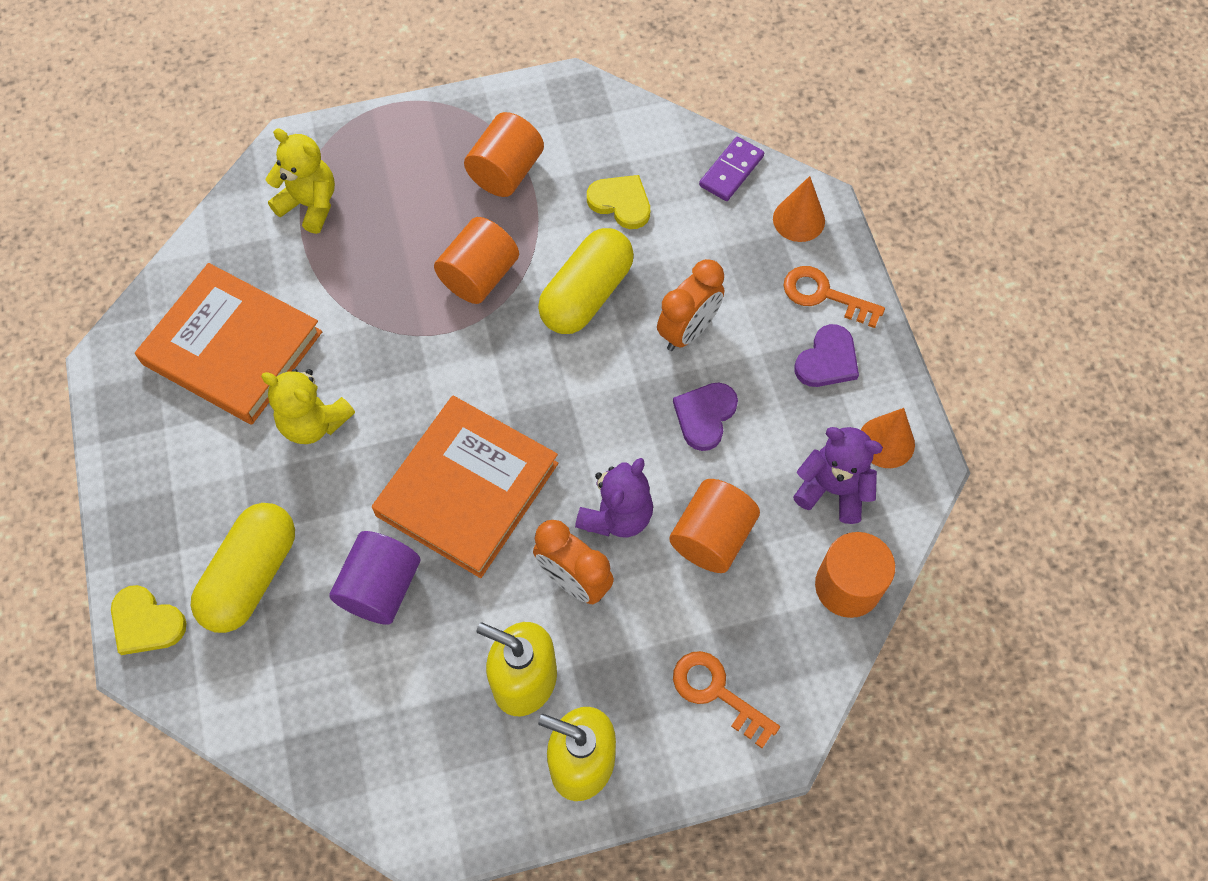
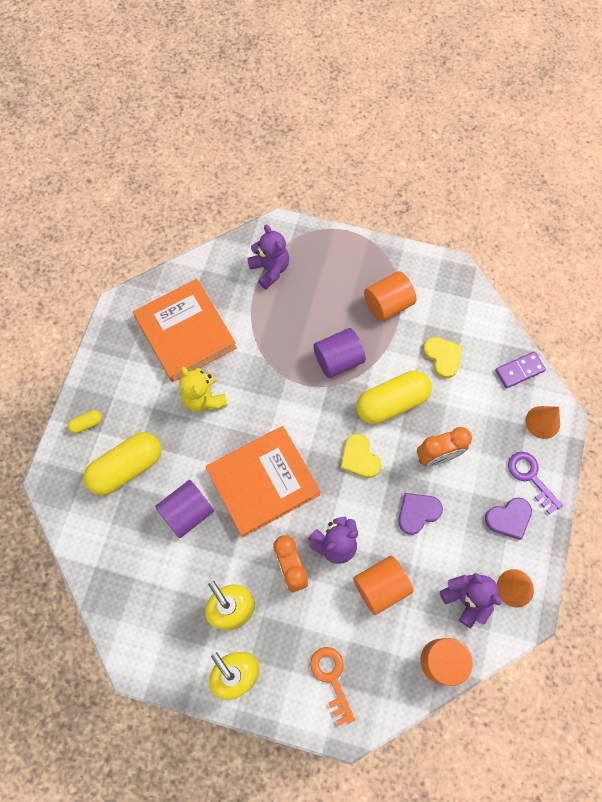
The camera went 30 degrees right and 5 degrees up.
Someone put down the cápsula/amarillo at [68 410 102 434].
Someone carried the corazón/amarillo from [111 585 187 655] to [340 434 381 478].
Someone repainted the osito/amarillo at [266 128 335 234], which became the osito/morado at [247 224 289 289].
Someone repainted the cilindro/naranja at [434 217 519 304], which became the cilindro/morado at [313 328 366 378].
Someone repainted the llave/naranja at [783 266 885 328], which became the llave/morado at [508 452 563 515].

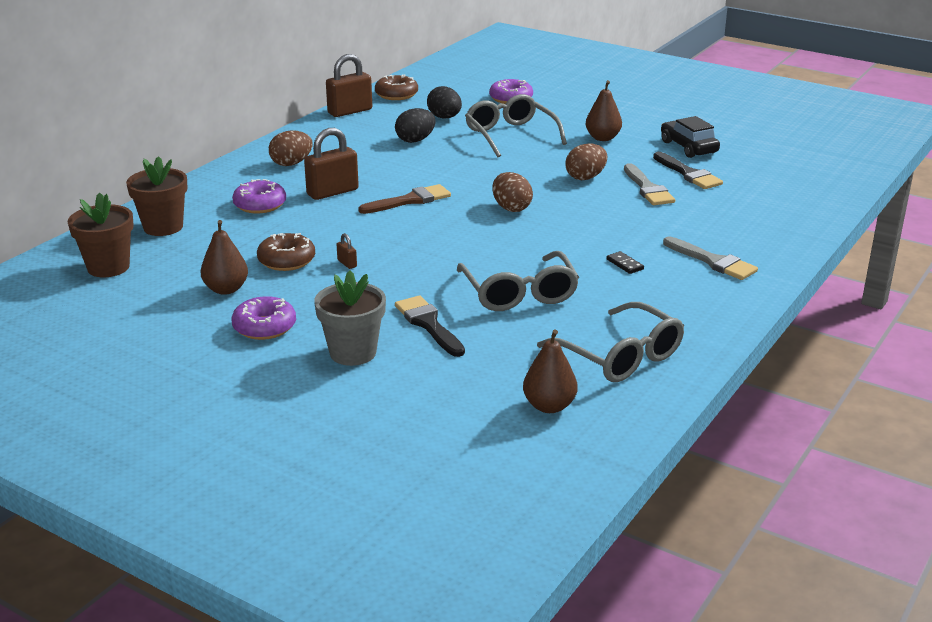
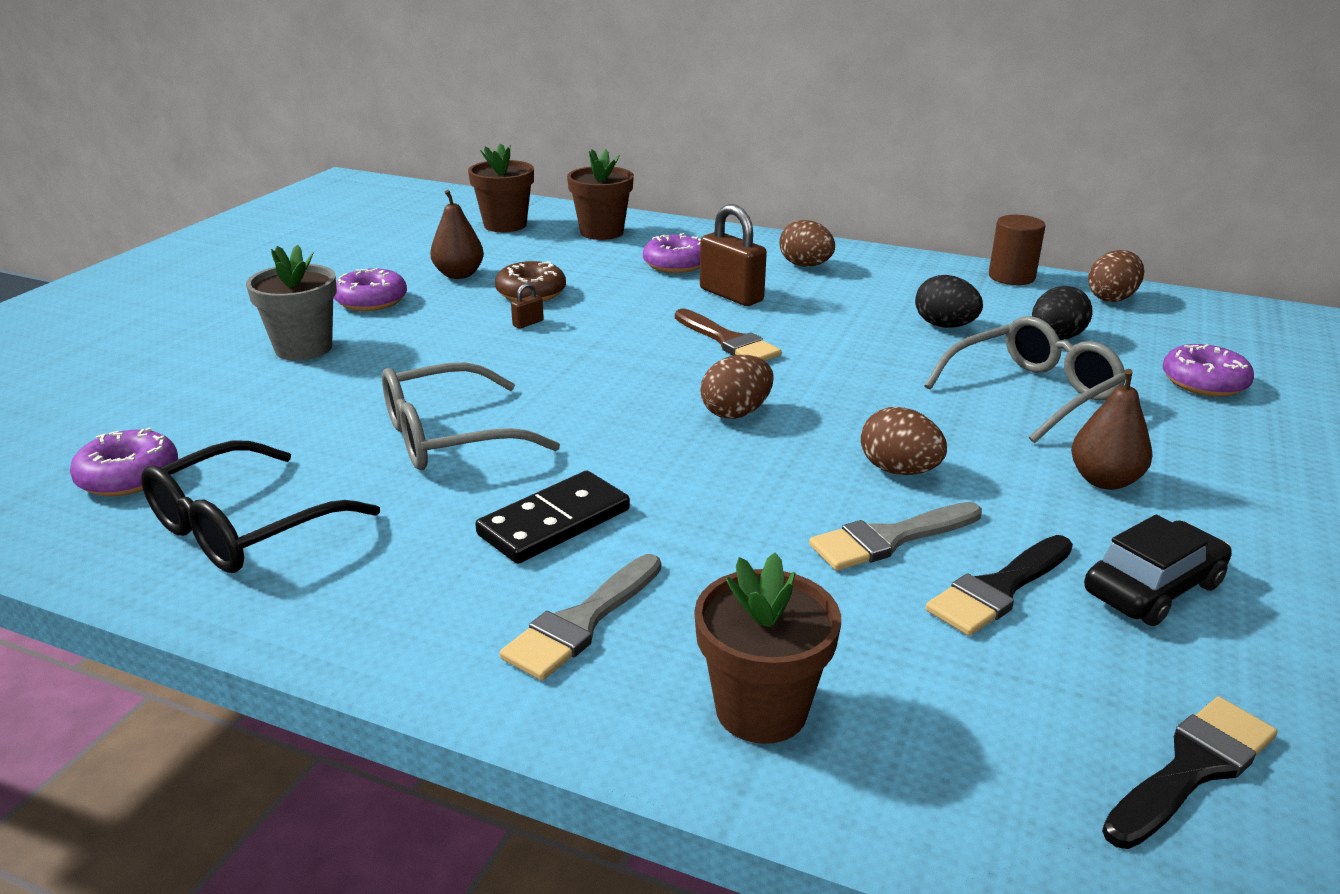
The camera went 80 degrees right and 0 degrees up.
Someone put down the maceta/marrón at [694 553 841 744].
Someone carried the pincel/negro from [395 295 465 357] to [1102 696 1277 849].
Someone swapped the candado/marrón at [326 54 372 117] for the cilindro/marrón at [989 215 1045 285].
Someone swapped the rosquilla/marrón at [375 74 418 100] for the huevo/marrón at [1088 250 1144 302].
Someone swapped the pera/marrón at [523 330 577 413] for the rosquilla/morado at [70 427 178 496].
Someone repainted the gafas/gris at [537 302 684 382], which became the gafas/negro at [141 441 380 573].
Someone scaled the ficha de dominó/negro at [607 251 644 274] by 2.13.

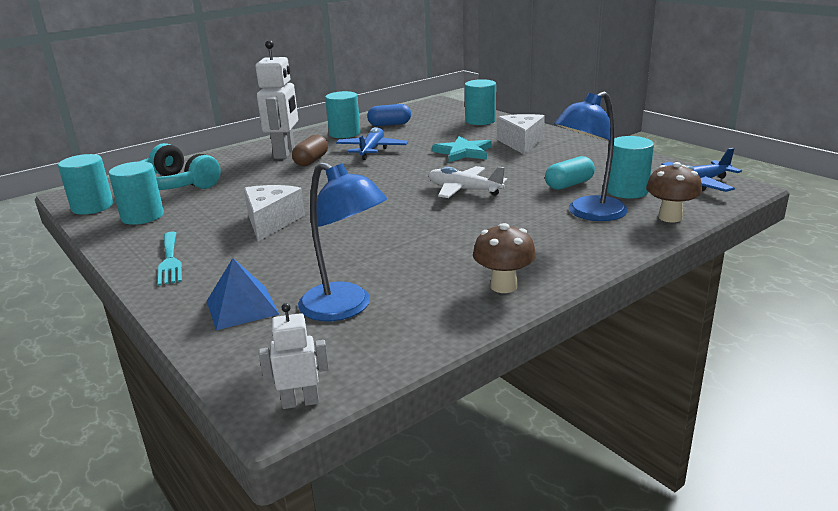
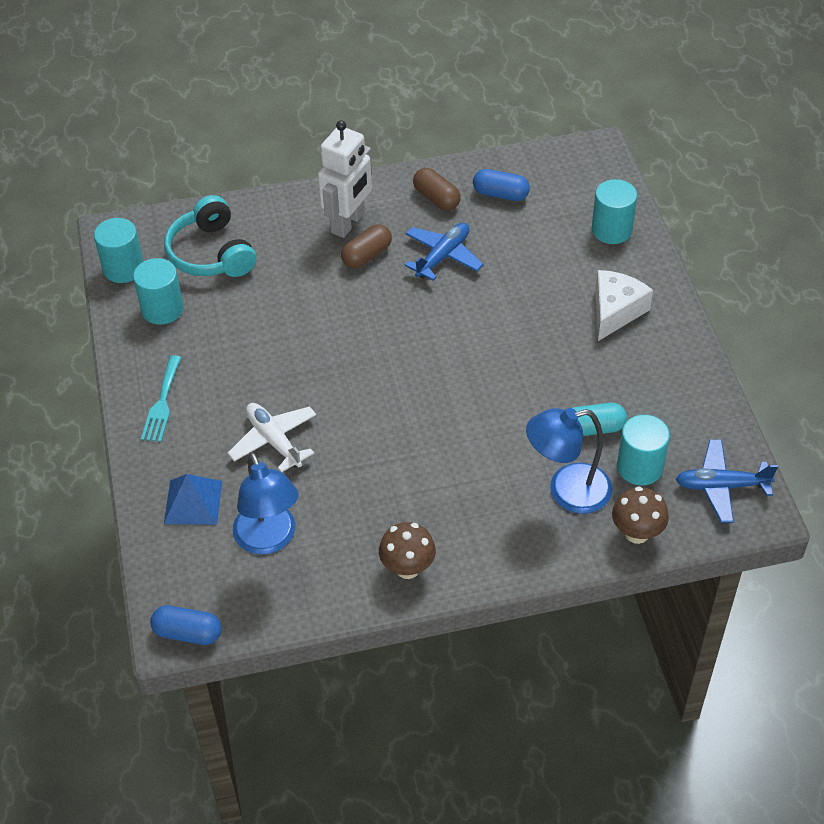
The camera went 25 degrees right and 25 degrees up.
Someone took away the queso/blanco at [244 185 305 242].
Someone took away the estrella/turquesa at [432 136 492 162].
Someone carried the avión/blanco from [429 166 508 198] to [228 403 316 472].
Someone swapped the robot/blanco at [259 303 329 409] for the cápsula/azul at [150 605 222 645].
Someone swapped the cilindro/turquesa at [325 91 360 138] for the cápsula/marrón at [413 168 461 211].

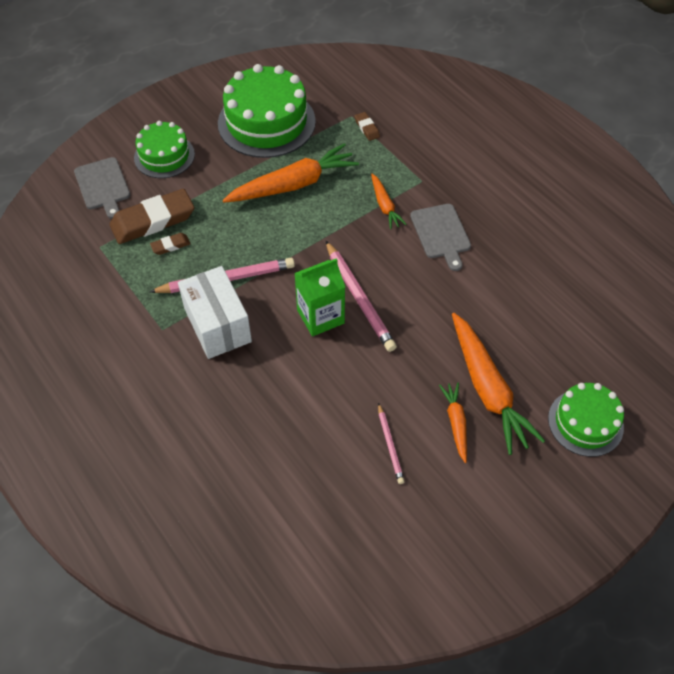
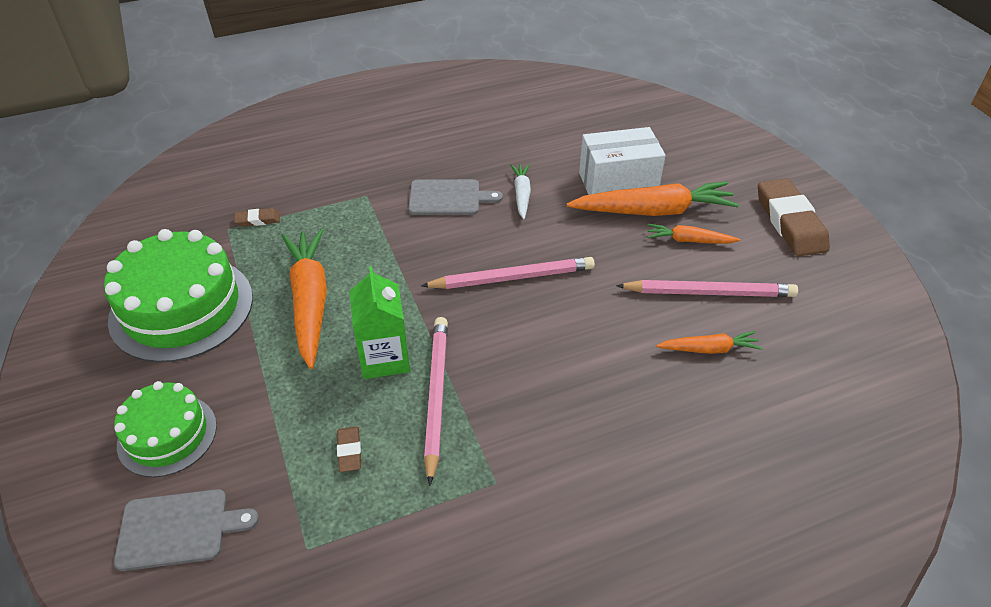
The camera went 75 degrees left and 10 degrees down.
Someone took away the tarta/verde at [548 383 624 457].
Someone put down the zanahoria/blanco at [510 164 531 219].
Someone carried the goma de borrar/marrón from [110 189 194 244] to [758 178 830 256].
Someone carried the caja/blanco from [178 266 252 359] to [579 127 666 195].
Someone carried the cartón de leche/verde from [294 258 345 336] to [349 266 410 379].
Someone carried the zanahoria/naranja from [371 174 407 229] to [656 331 763 354].
Someone scaled the lápiz/rosa at [378 403 405 484] by 1.82.

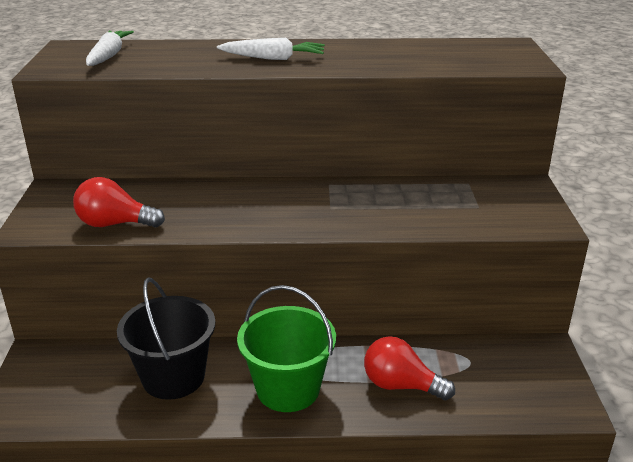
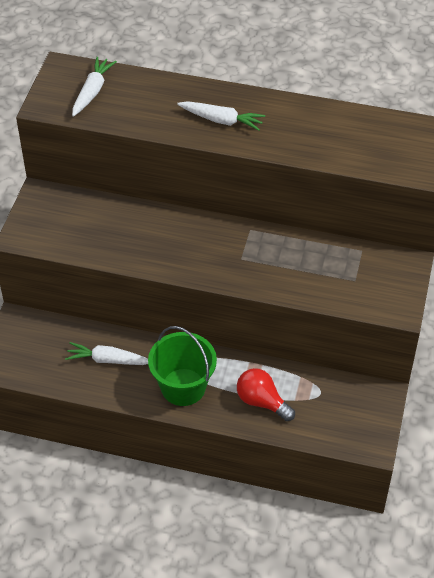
The camera went 15 degrees right and 20 degrees up.
Someone took away the bombilla/rojo at [73 177 165 227].
Someone swapped the balde/negro at [117 278 215 400] for the zanahoria/blanco at [65 342 148 365].

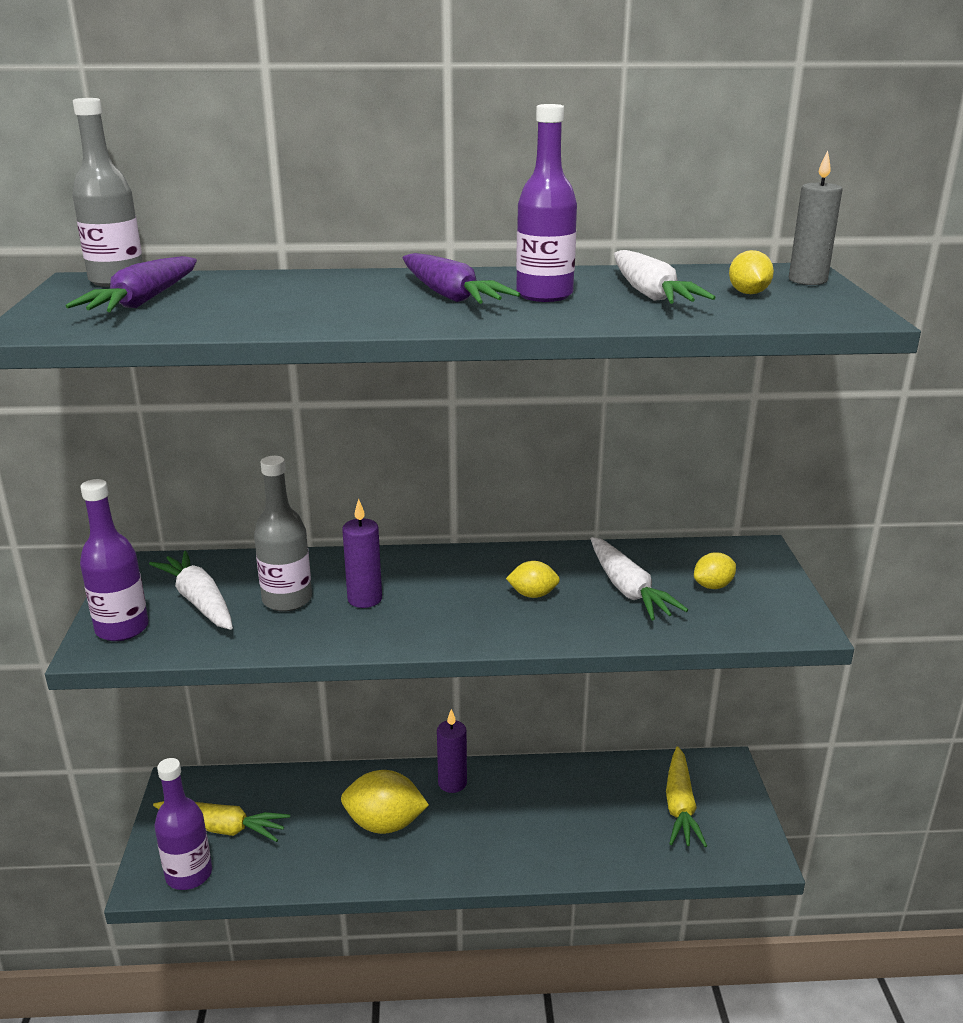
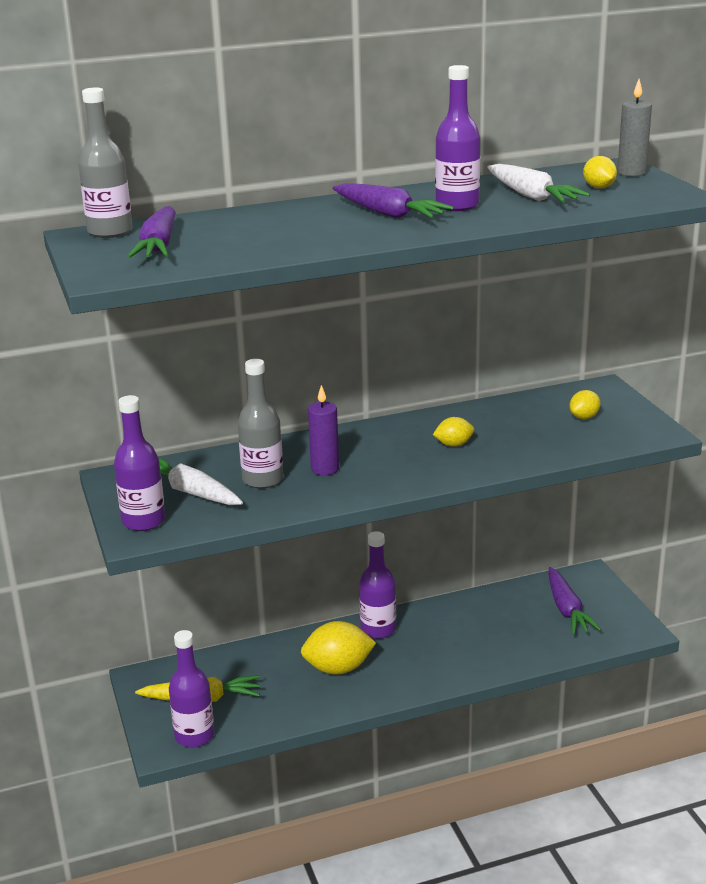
The camera went 15 degrees left and 0 degrees up.
Someone took away the zanahoria/blanco at [591 537 688 621].
Someone swapped the vela/morado at [437 709 467 793] for the botella/morado at [359 531 396 639].
Someone repainted the zanahoria/amarillo at [666 747 707 847], which became the zanahoria/morado at [549 567 601 635].

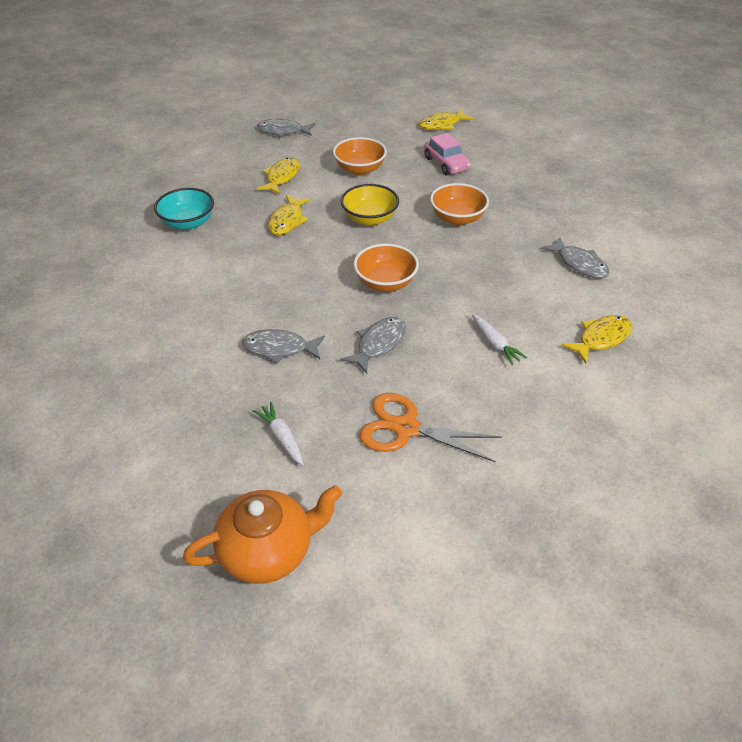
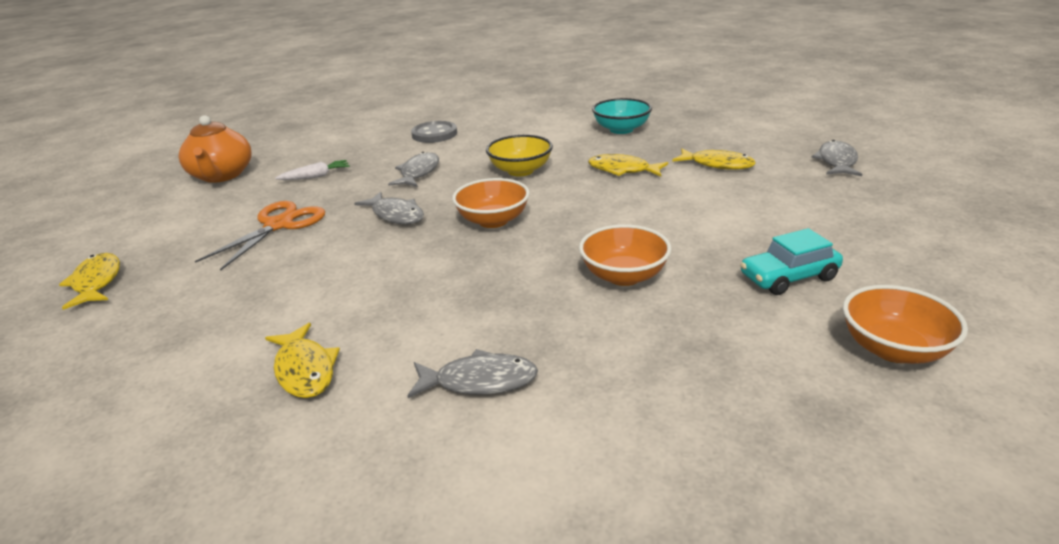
The camera went 100 degrees right and 15 degrees down.
Someone took away the zanahoria/blanco at [472 314 527 365].
Someone put down the botón/gris at [411 121 457 143].
Someone carried the cuenco/naranja from [333 137 387 175] to [843 285 968 364].
Someone carried the cuenco/amarillo from [340 184 399 226] to [486 135 553 176].
Someone carried the pez/amarillo from [419 109 474 130] to [59 253 120 310].
Someone repainted the coche/rosa at [424 133 471 175], which became the coche/turquesa at [740 228 843 295].
Someone rotated the pez/gris at [541 237 610 278] by 150 degrees counterclockwise.

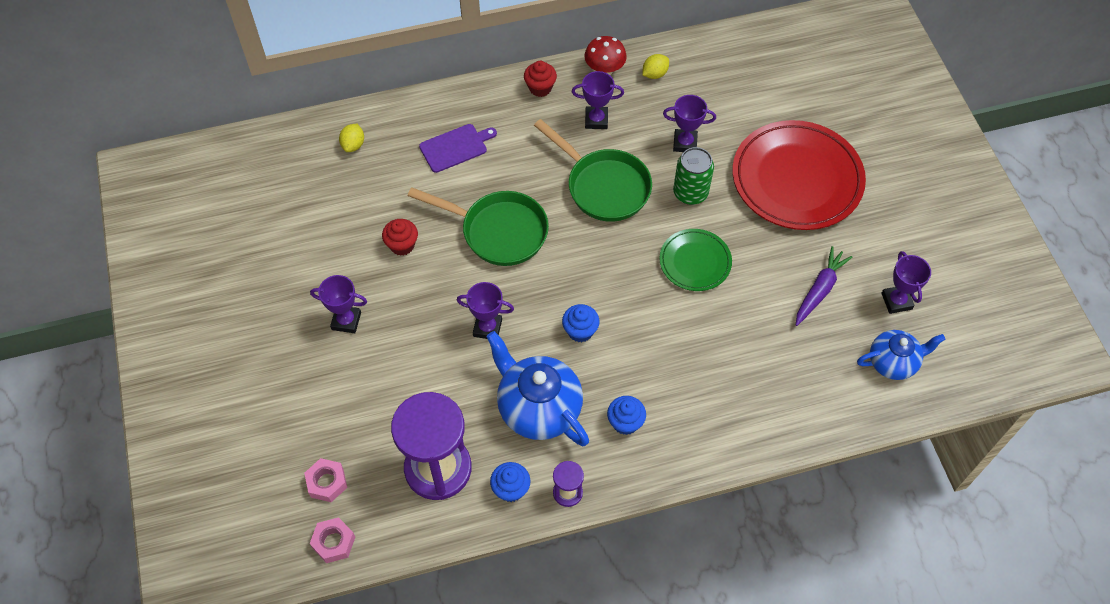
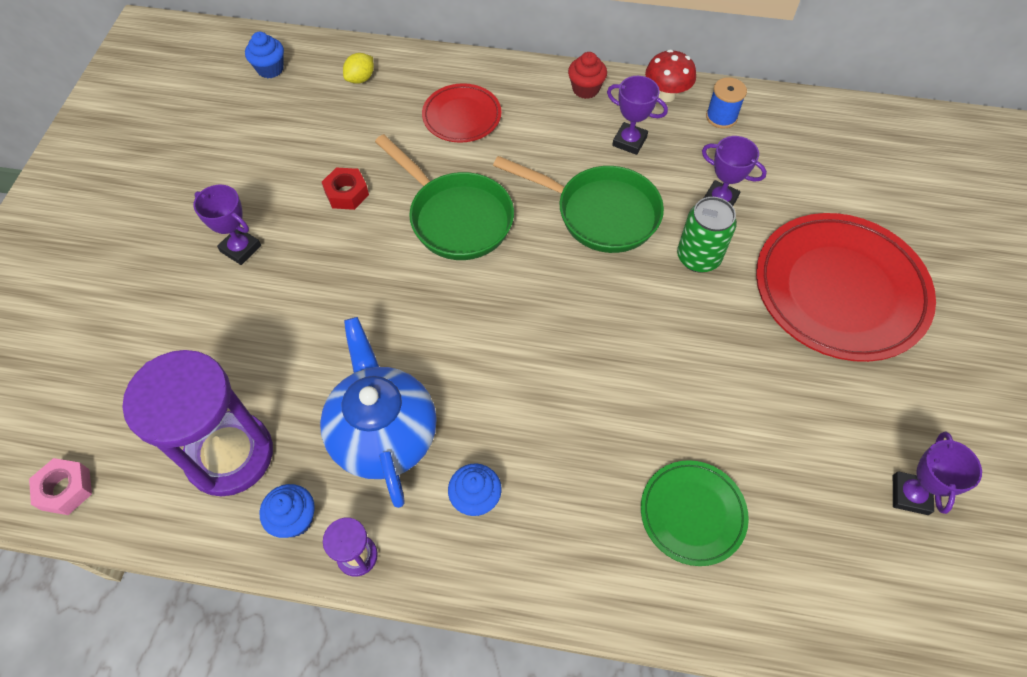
The camera went 25 degrees right and 0 degrees up.
Someone took away the tuerca/rosa at [304 458 347 502].
Someone took away the trofeo/morado at [456 282 514 339].
Someone took away the zanahoria/morado at [796 246 853 326].
Someone took away the tetera/azul at [857 330 946 380].
Someone carried the magdalena/azul from [562 304 599 342] to [245 32 284 78].
Someone carried the plato/verde from [659 229 732 291] to [641 460 749 566].
Someone swapped the magdalena/rojo at [382 219 418 256] for the tuerca/rojo at [322 167 369 210].
Someone swapped the tabla de cortar/morado at [419 124 497 173] for the plato/rojo at [422 83 501 143].
Someone swapped the limón/amarillo at [642 54 669 79] for the carrete/azul at [706 77 747 129].
Someone rotated the sartén/verde at [534 119 652 222] by 45 degrees counterclockwise.

